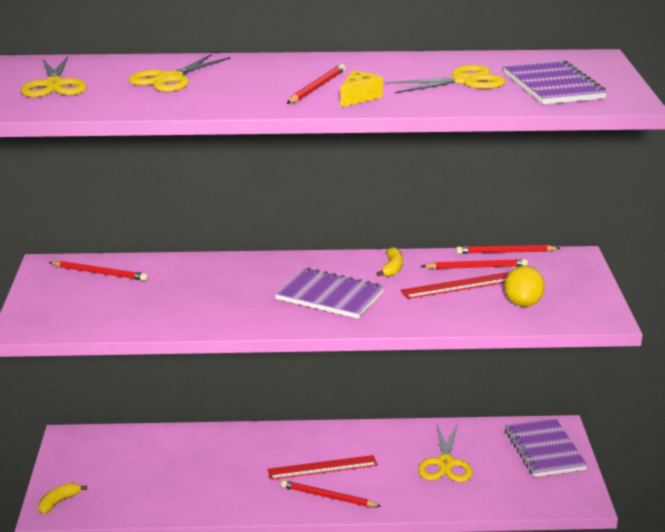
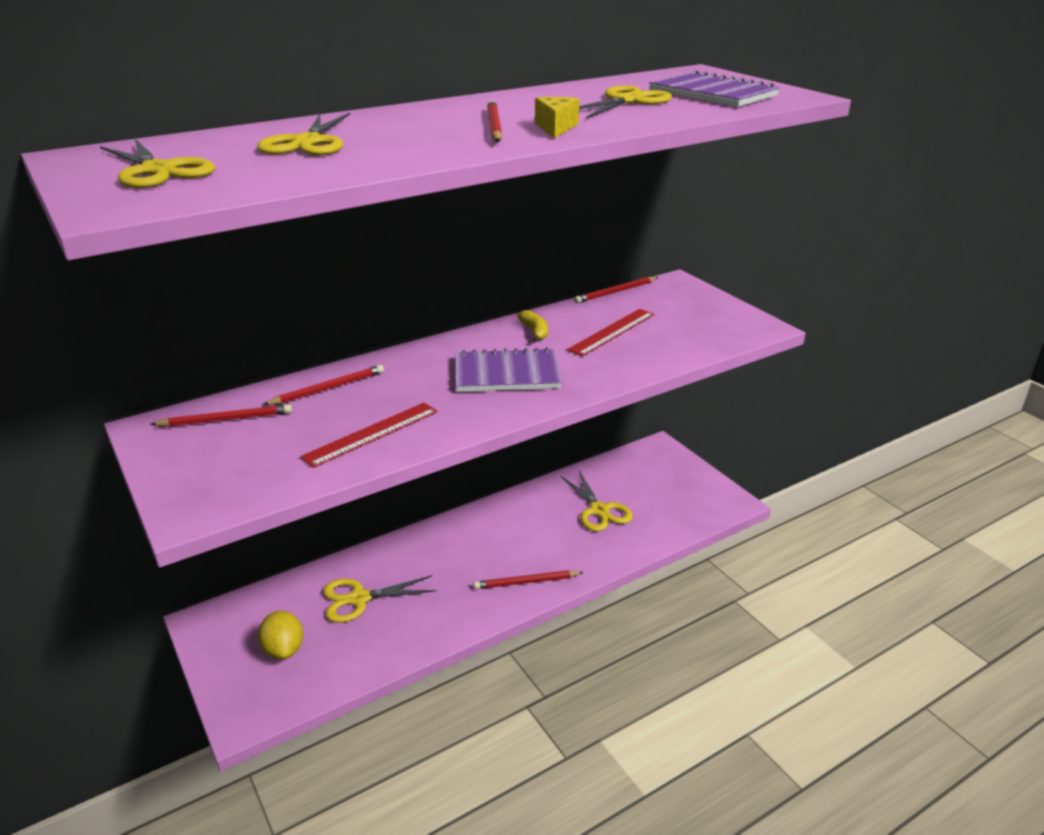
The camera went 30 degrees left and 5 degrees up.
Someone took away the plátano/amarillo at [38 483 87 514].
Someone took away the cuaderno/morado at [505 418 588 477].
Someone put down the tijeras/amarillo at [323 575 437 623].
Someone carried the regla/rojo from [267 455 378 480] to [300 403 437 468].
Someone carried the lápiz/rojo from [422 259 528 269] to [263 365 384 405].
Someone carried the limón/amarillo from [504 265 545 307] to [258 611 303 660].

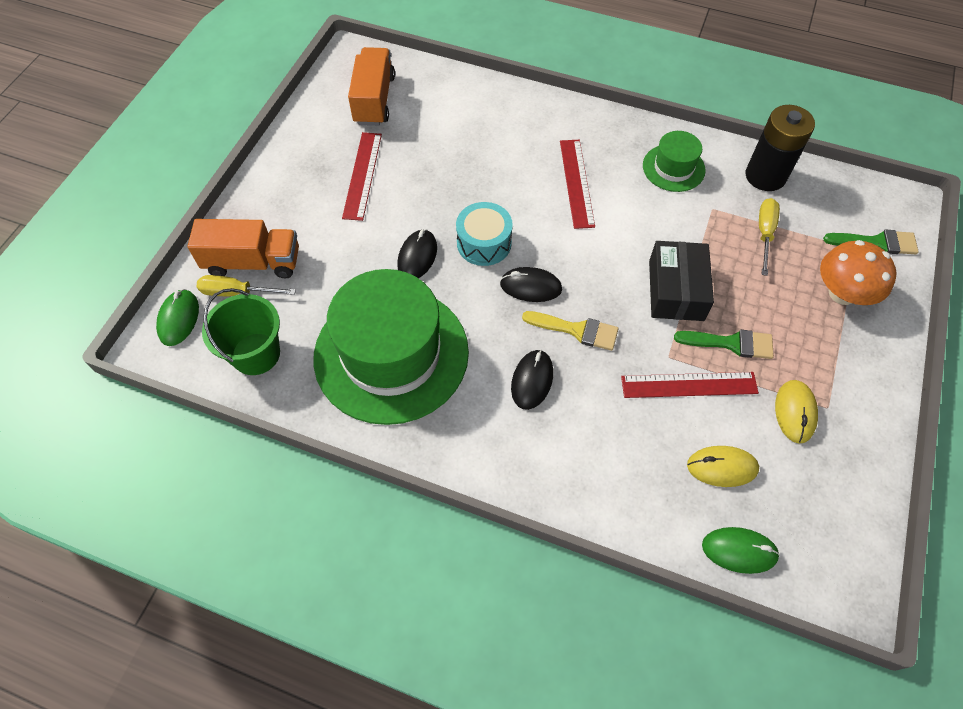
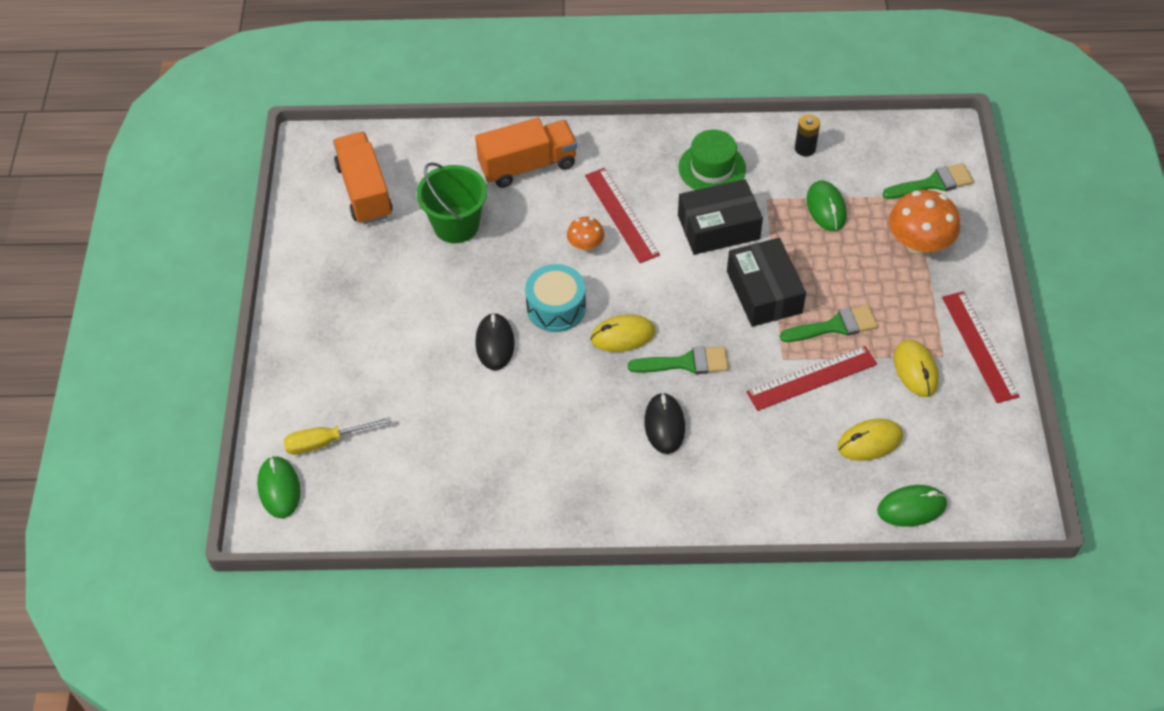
The camera went 20 degrees left and 5 degrees down.
Someone took away the sombrero/verde at [314 269 469 425].
Someone put down the seta/naranja at [567 217 604 251].
Someone put down the caja/negro at [678 179 763 255].
Someone carried the camión/naranja from [187 219 299 278] to [475 118 577 188].
Someone carried the balde/verde from [202 288 280 375] to [417 162 487 243].
Someone carried the regla/rojo from [342 132 382 221] to [942 291 1020 403].
Someone swapped the destornillador/amarillo at [759 198 780 276] for the ratón/verde at [806 181 847 231].
Someone repainted the ratón/negro at [500 267 562 302], which became the ratón/amarillo at [590 314 655 352].
Someone repainted the pincel/amarillo at [522 311 619 351], which became the pincel/verde at [628 346 729 374].
Someone scaled the pila/negro at [746 105 815 191] by 0.49.

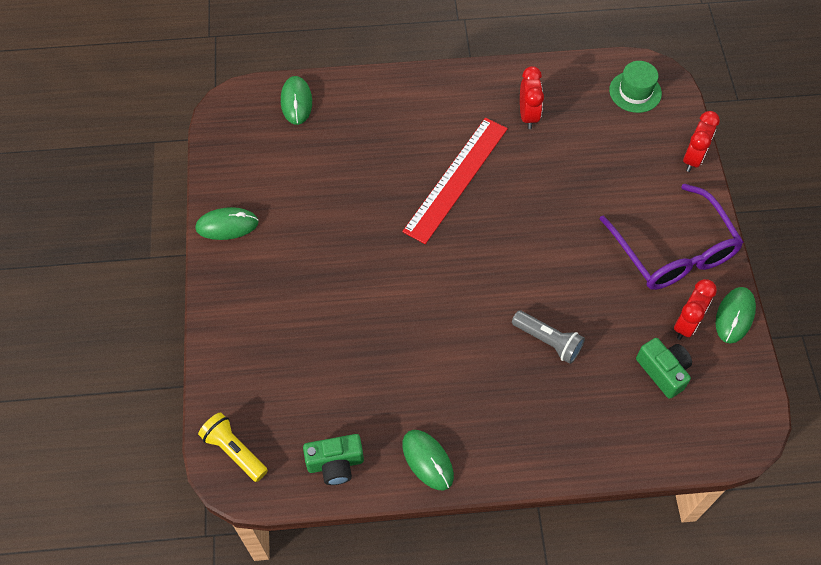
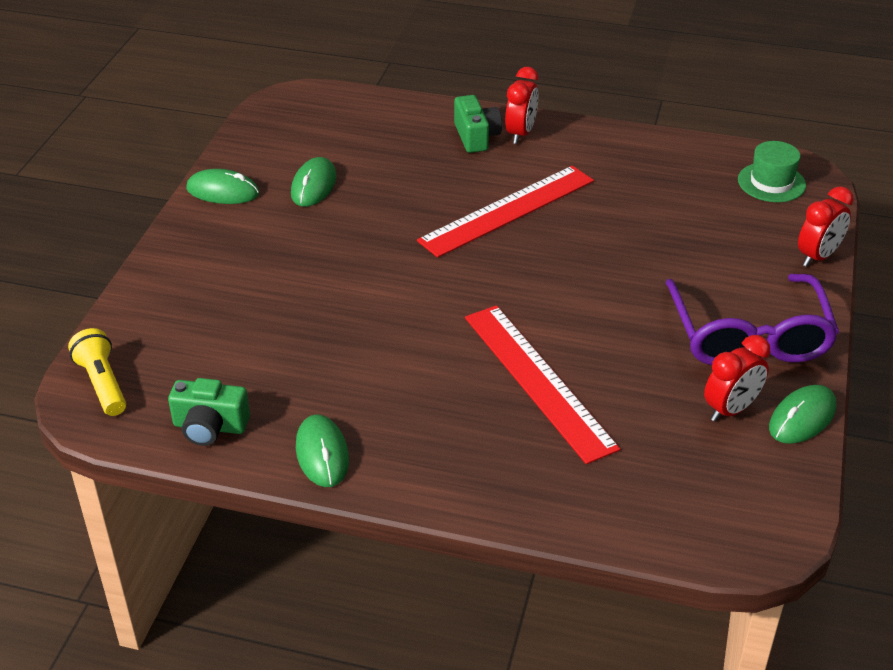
The camera went 20 degrees right and 20 degrees down.
Someone carried the ratón/verde from [281 76 312 125] to [291 157 337 207].
Someone carried the despertador/rojo from [520 66 544 129] to [505 67 539 144].
Someone carried the cámara/verde from [636 338 692 399] to [454 95 502 153].
Someone swapped the lámpara de mano/gris at [512 311 585 364] for the regla/rojo at [465 305 621 464].

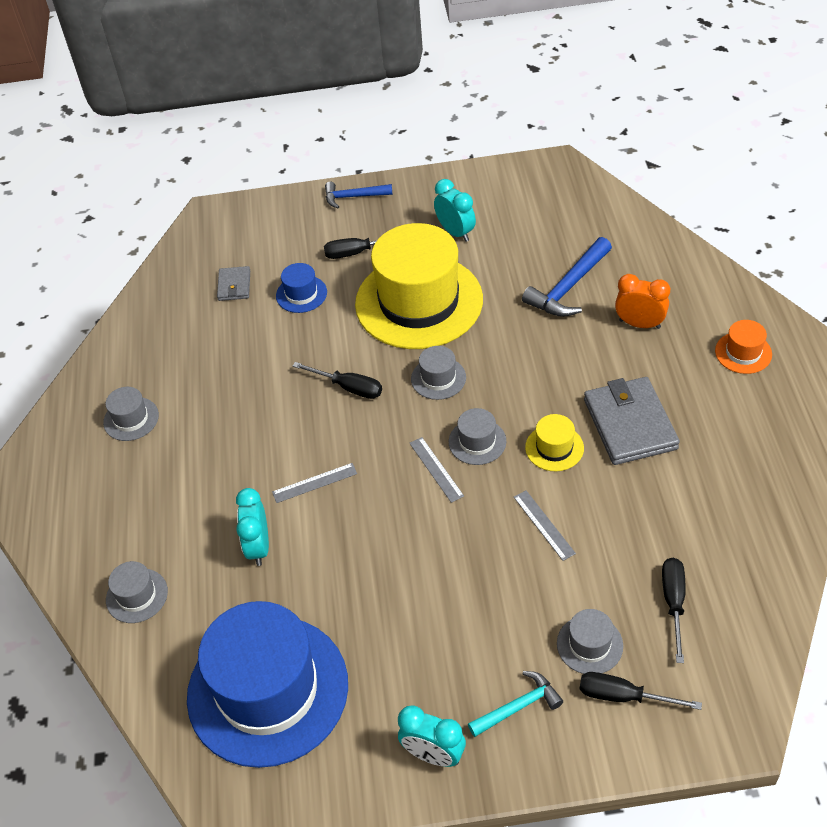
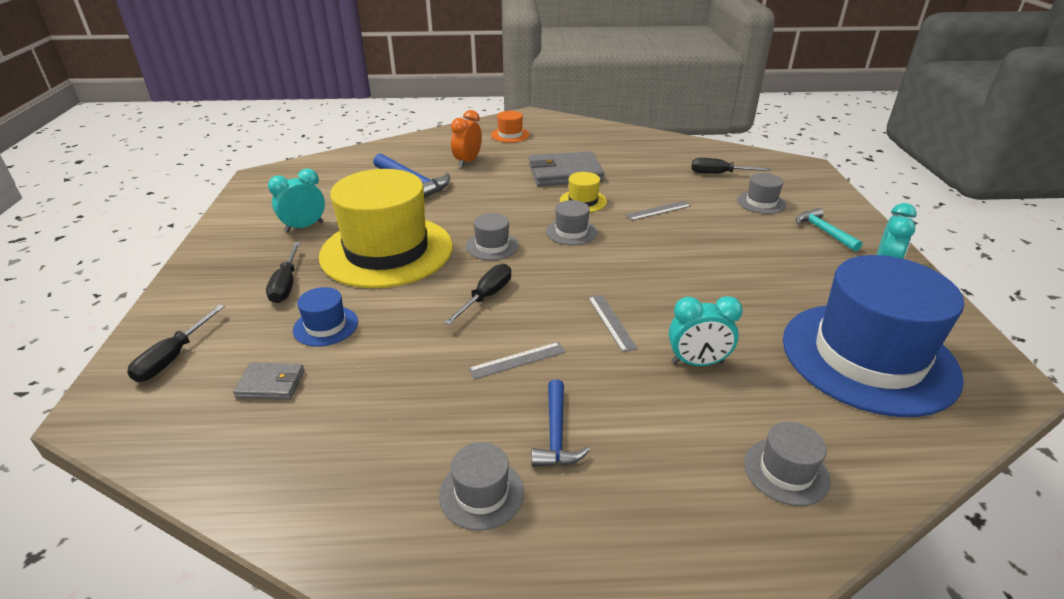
The camera went 90 degrees left and 15 degrees down.
Someone carried the martillo/azul from [325 182 392 208] to [531 379 590 467].
Someone carried the regla/gris from [409 437 464 503] to [468 342 566 380].
Someone carried the destornillador/negro from [579 672 702 710] to [127 305 225 382].

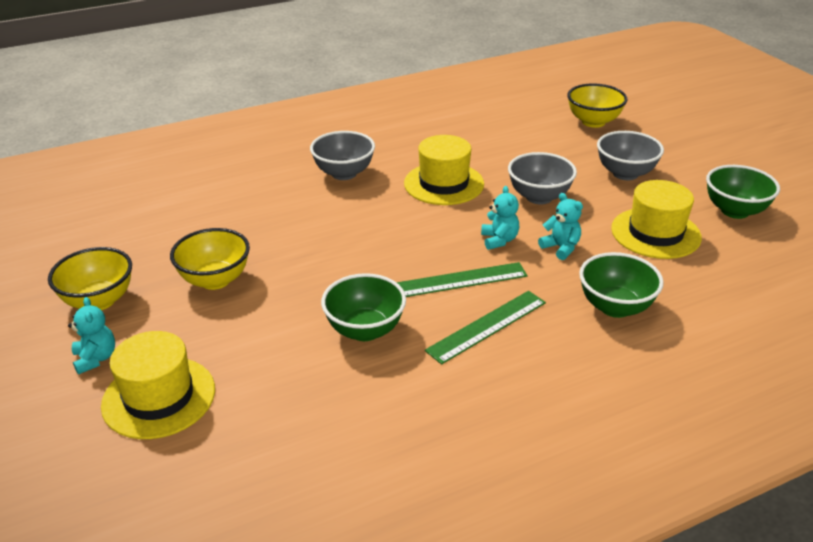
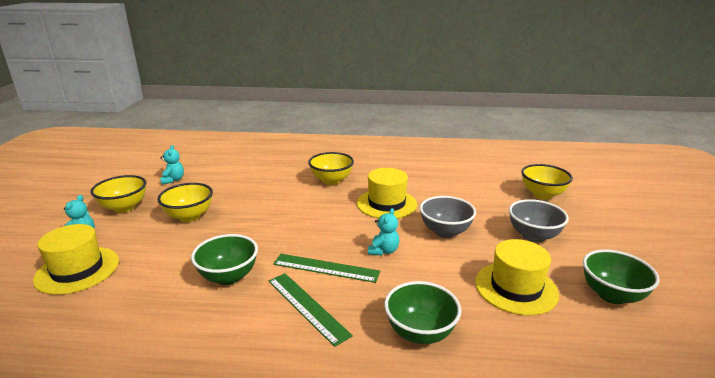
The camera went 30 degrees right and 10 degrees down.
Someone carried the osito/turquesa from [538 193 583 260] to [160 145 184 184].
Someone repainted the cuenco/gris at [310 131 375 180], which became the cuenco/amarillo at [308 152 354 185].
Someone rotated the regla/verde at [425 291 546 365] by 60 degrees clockwise.

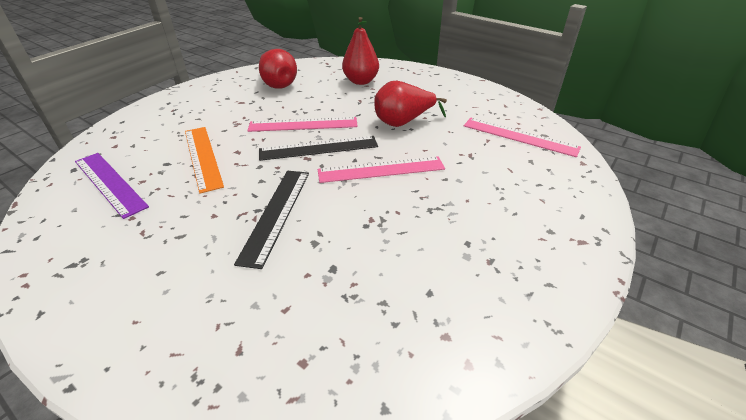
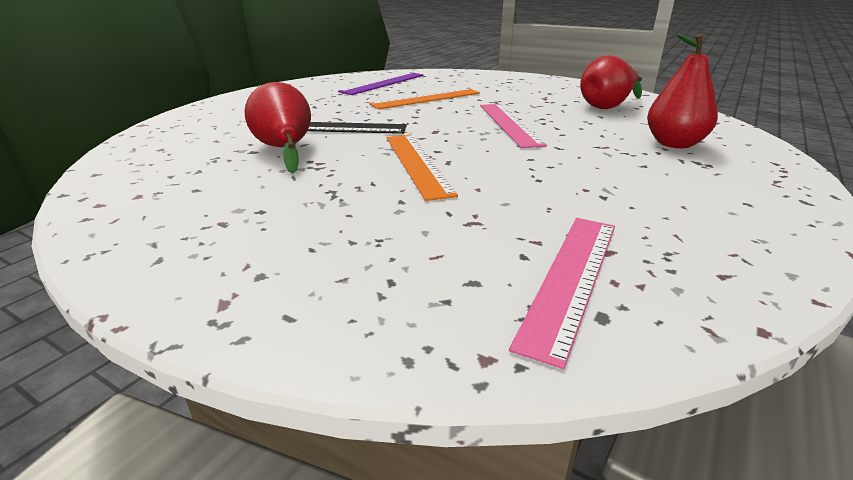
The camera went 85 degrees right and 10 degrees down.
Someone took away the regla/negro at [259 136 378 161].
Someone carried the pera/rojo from [374 81 447 127] to [244 82 311 174].
Someone repainted the regla/rosa at [318 156 445 183], which became the regla/naranja at [387 135 458 201].

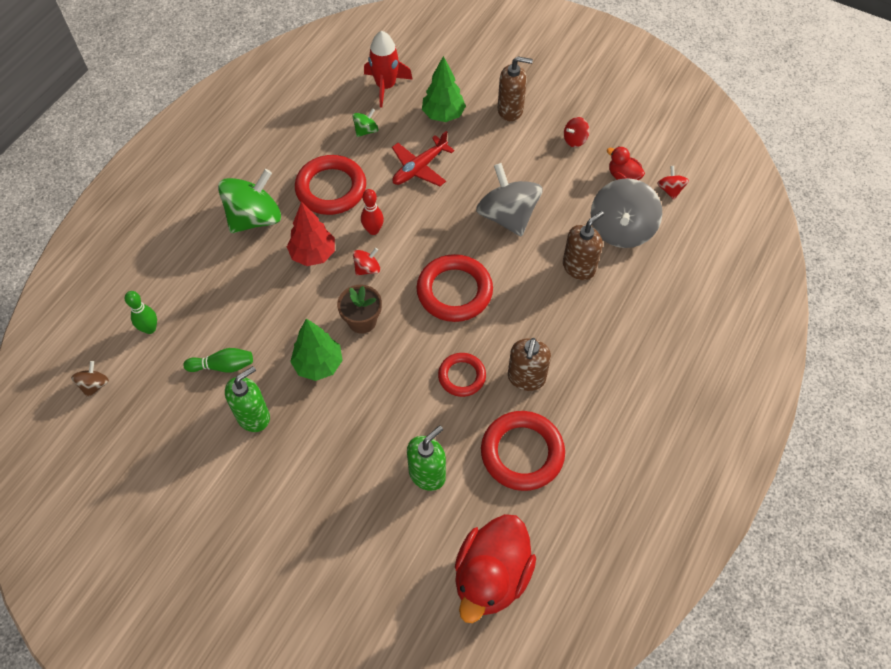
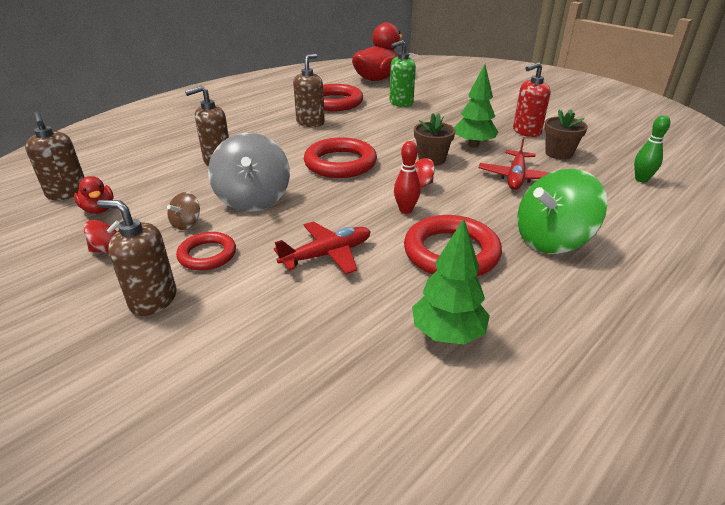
The camera went 165 degrees left and 25 degrees down.
Someone took away the árbol/rojo at [287 202 335 266].
Someone took away the peonza/verde at [352 108 378 137].
Someone took away the cohete/rojo at [364 31 413 108].
Someone took away the peonza/gris at [591 178 662 248].
Someone put down the avión/rojo at [479 137 551 190].
Someone carried the peonza/marrón from [71 361 109 398] to [167 192 200 230].
Someone carried the árbol/verde from [422 56 466 122] to [412 219 490 344].
Someone carried the anillo/rojo from [438 353 486 397] to [176 232 236 271].
Someone swapped the bolo/verde at [183 348 253 373] for the maceta/marrón at [544 109 588 160].
Someone swapped the peonza/rojo at [657 166 689 200] for the dispensador de jabón/marrón at [25 112 85 200].
Someone repainted the dispensador de jabón/verde at [225 366 270 432], which became the dispensador de jabón/rojo at [513 62 551 137].

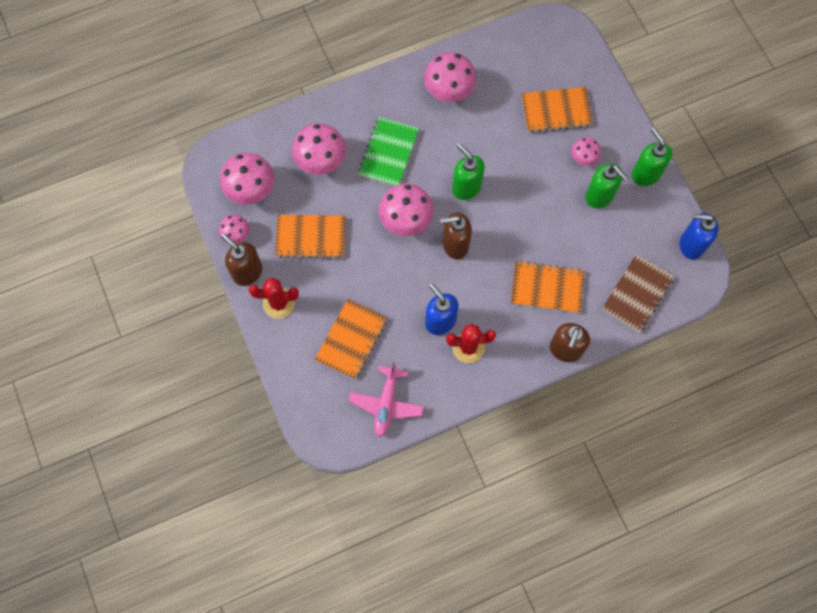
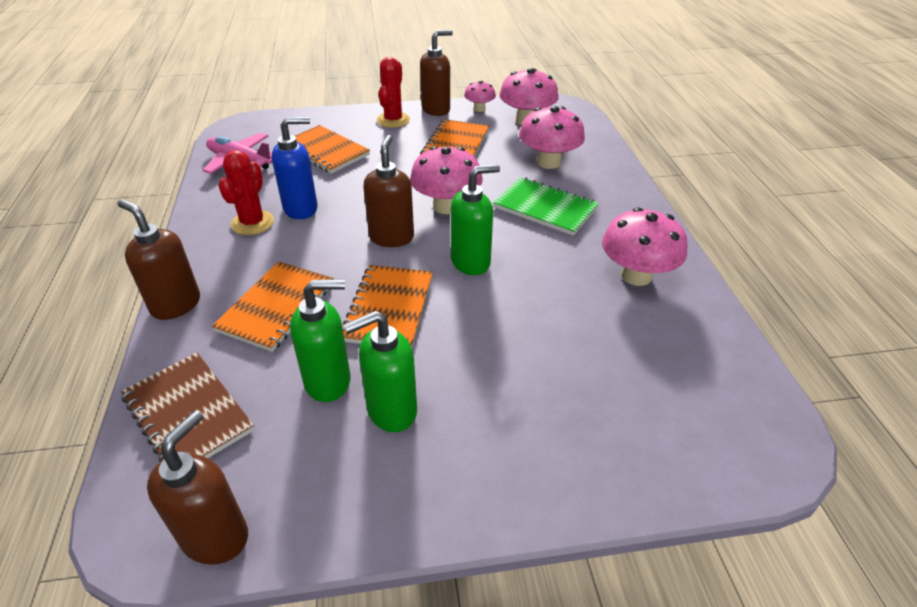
The camera went 105 degrees right and 30 degrees down.
Someone took away the seta/rosa at [571 137 601 166].
Someone carried the cuaderno/naranja from [522 87 593 133] to [343 265 433 347].
Someone carried the dispensador de jabón/verde from [631 127 672 186] to [290 279 351 402].
Someone repainted the dispensador de jabón/azul at [680 213 718 259], which became the dispensador de jabón/marrón at [147 410 248 565].

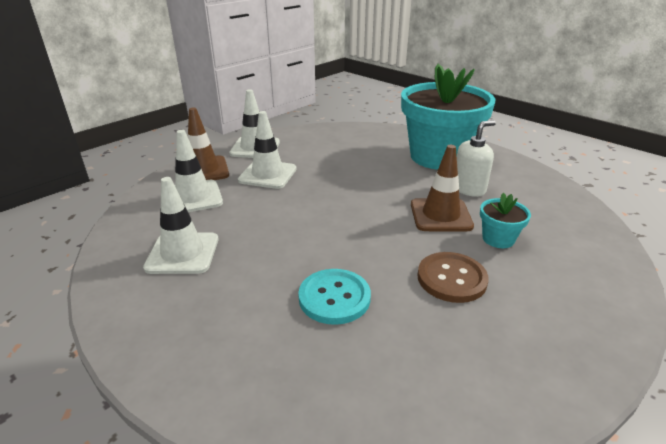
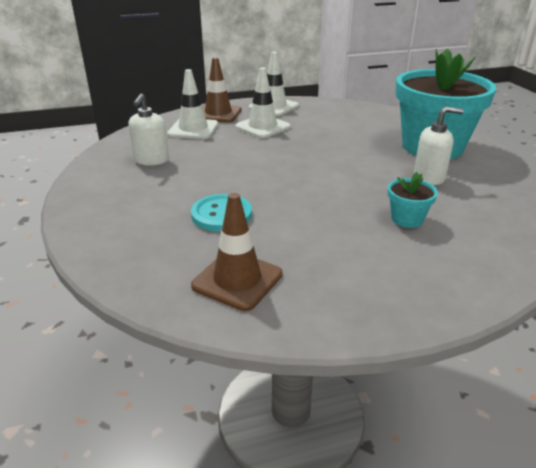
The camera went 30 degrees right and 0 degrees up.
Someone took away the botón/marrón at [417 252 489 303].
Someone carried the cono de tráfico/marrón from [411 145 474 231] to [191 193 282 311].
Someone swapped the cono de tráfico/blanco at [143 177 219 274] for the dispensador de jabón/blanco at [129 93 169 165].

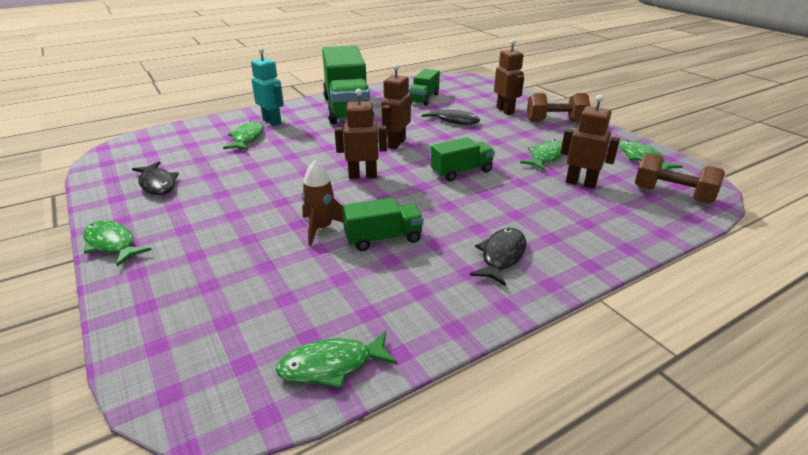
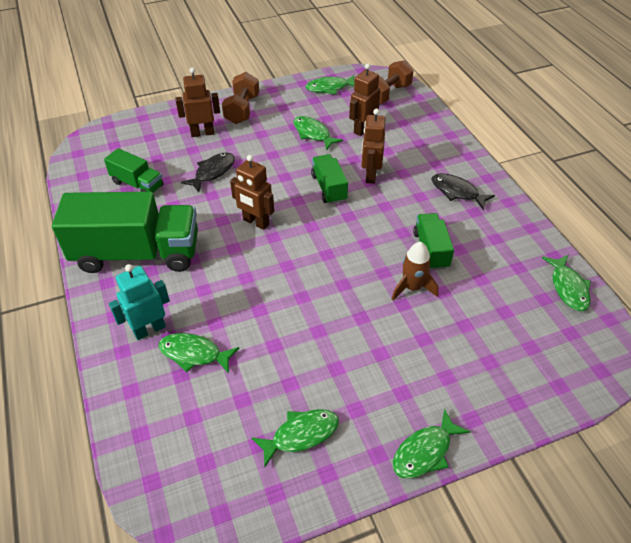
The camera went 80 degrees left and 15 degrees up.
Someone carried the robot/marrón from [335 89 387 179] to [361 109 386 184].
Someone repainted the pez/negro at [132 161 179 195], which became the pez/verde at [251 409 339 467].

